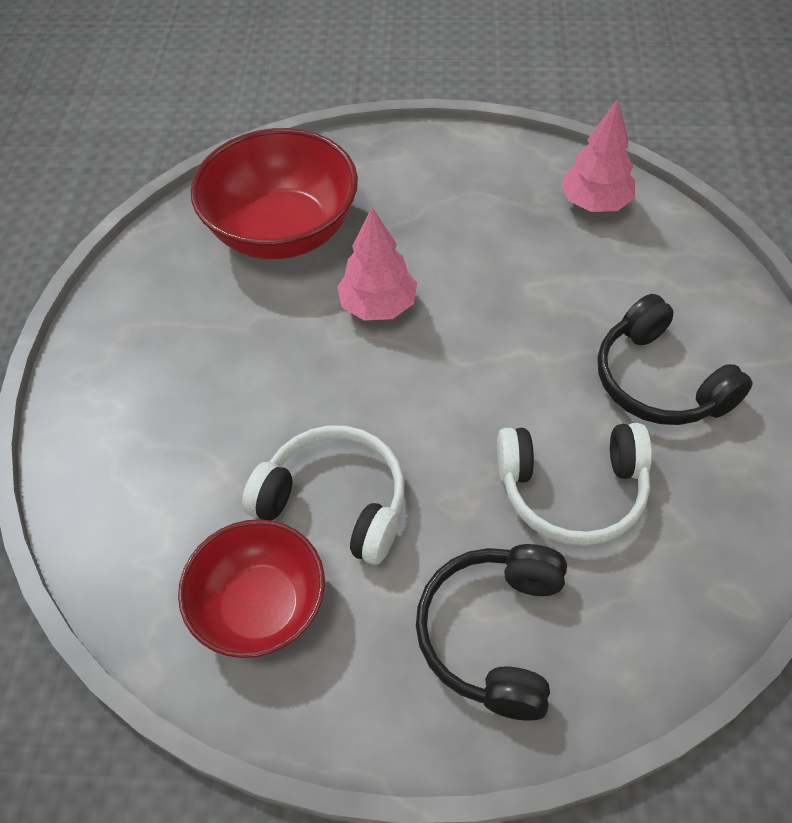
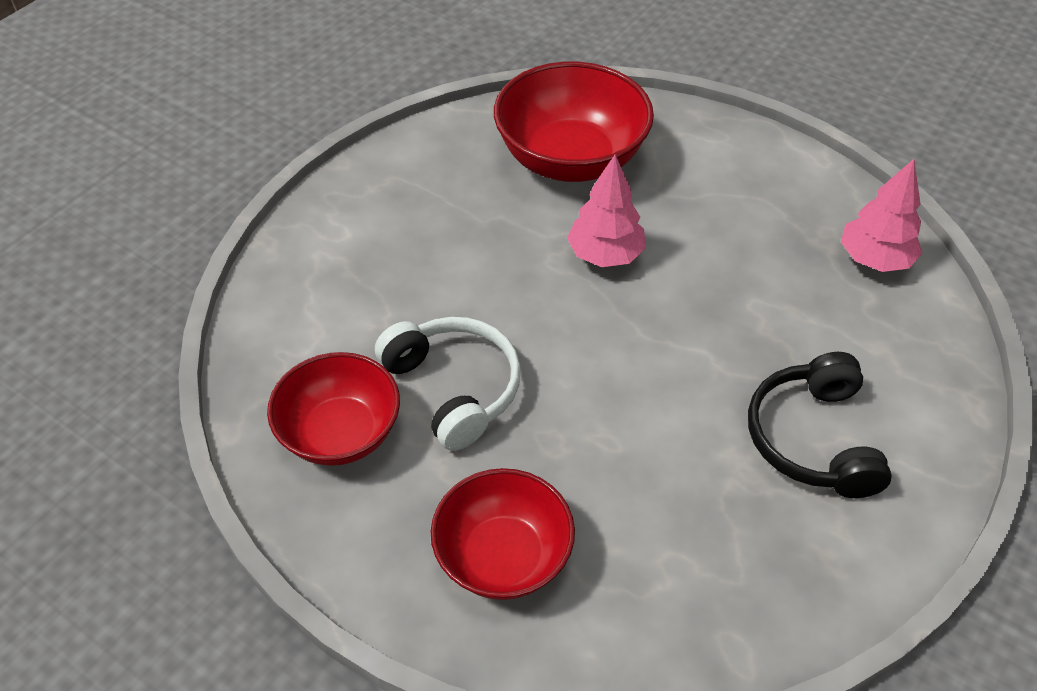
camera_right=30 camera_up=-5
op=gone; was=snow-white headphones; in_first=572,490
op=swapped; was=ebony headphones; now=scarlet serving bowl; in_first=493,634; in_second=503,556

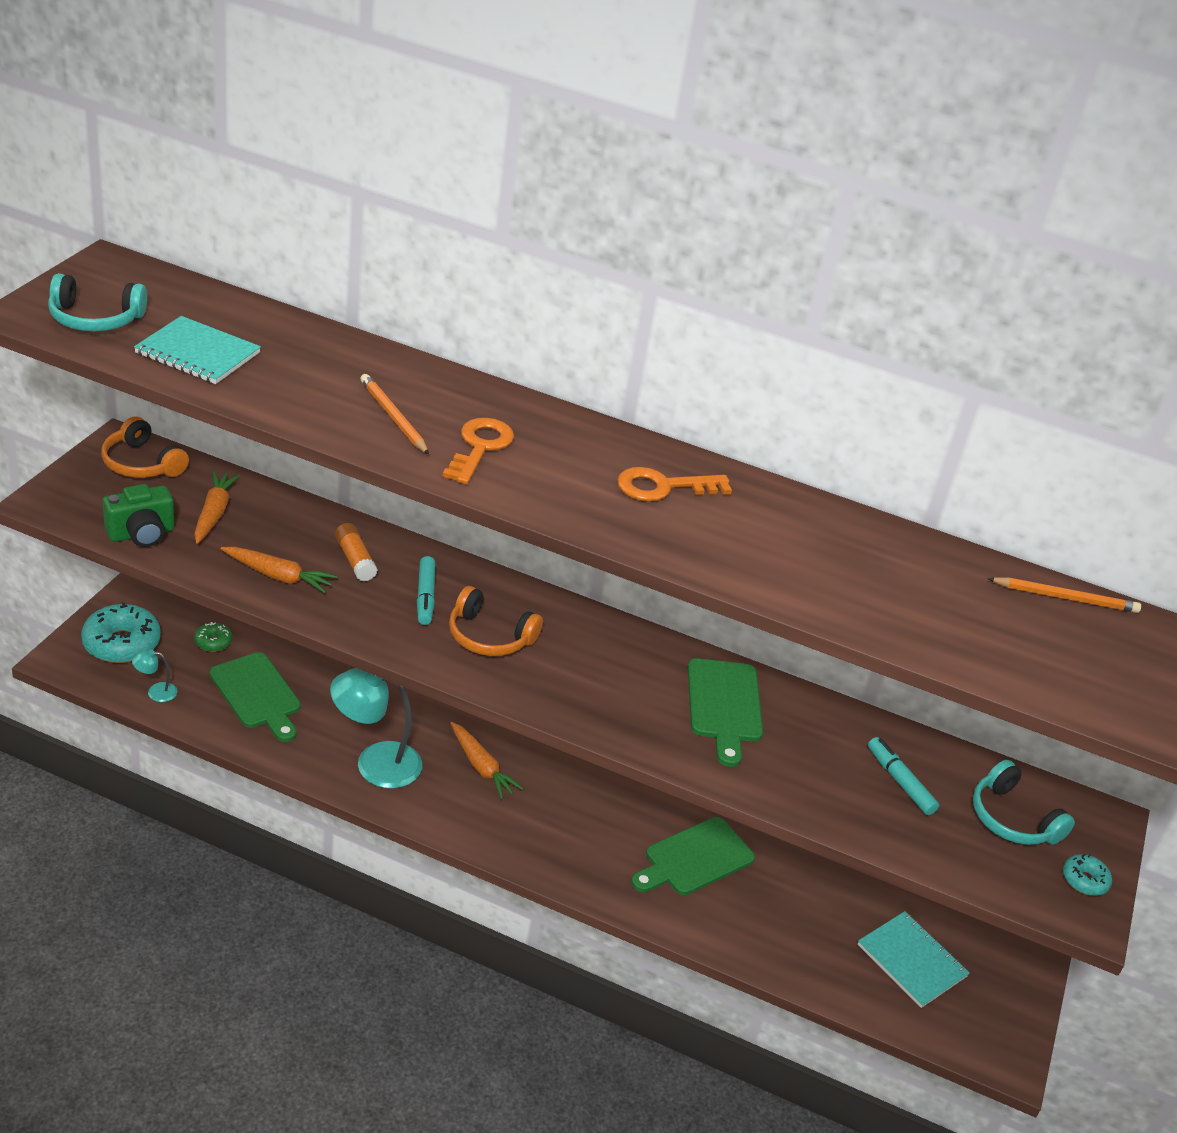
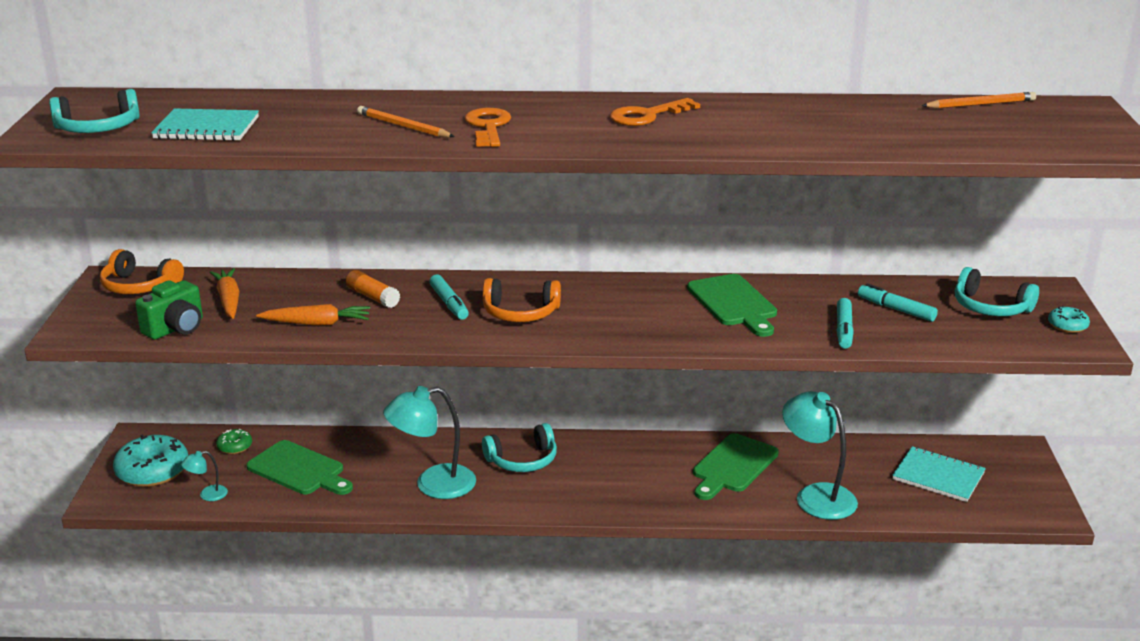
camera_right=-15 camera_up=-10
op=swapped; was=bright orange root vegetable; now=turquoise headphones; in_first=481,767; in_second=522,460
op=new; now=turquoise marker; in_second=844,330
op=new; now=turquoise desk lamp; in_second=816,495

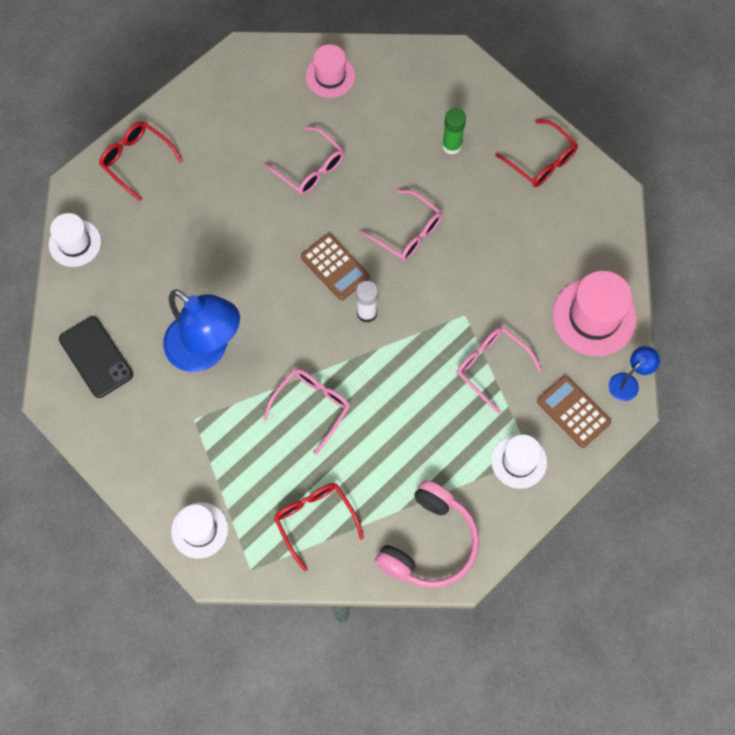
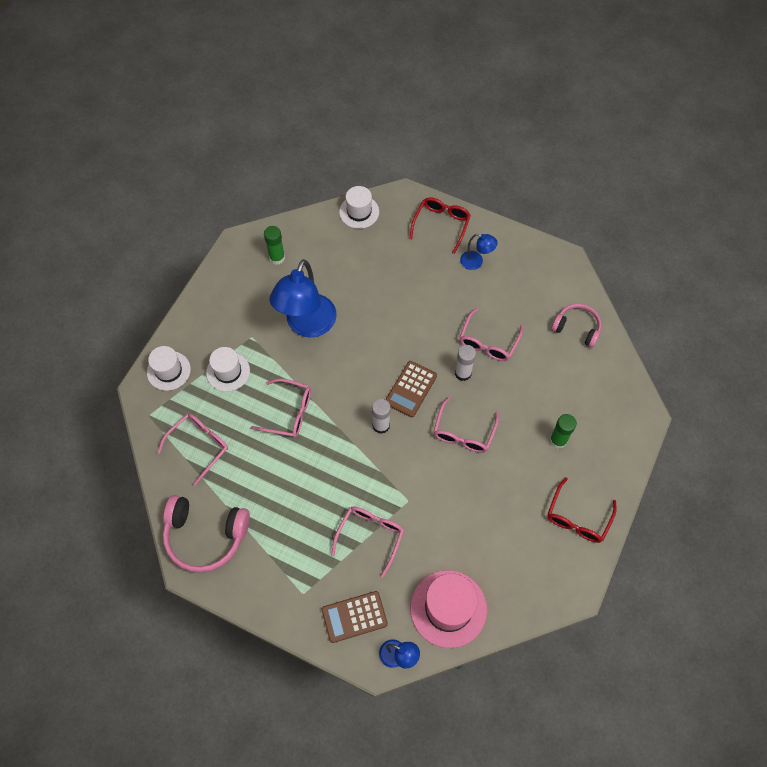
camera_right=70 camera_up=-5
op=swapped; was=rosy hat; now=rosy headphones; in_first=330,76; in_second=577,328
op=swapped; was=ebony smartphone; now=green glue stick; in_first=96,357; in_second=277,257
op=rotated; was=dark brown calculator; in_first=573,412; in_second=354,617; clockwise=-135
op=shifted; was=snow-white hat; in_first=519,461; in_second=228,371
op=repainted; was=scarlet eyeglasses; now=rosy eyeglasses; in_first=315,520; in_second=199,446
op=new; now=cobalt desk lamp; in_second=476,262
op=new; now=snow-white glue stick; in_second=463,373

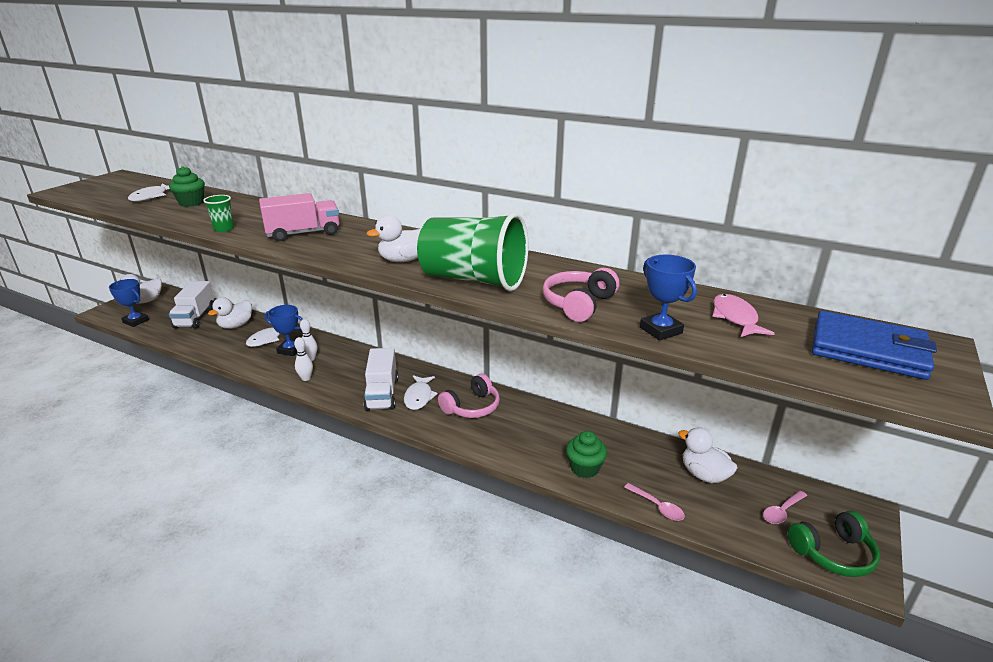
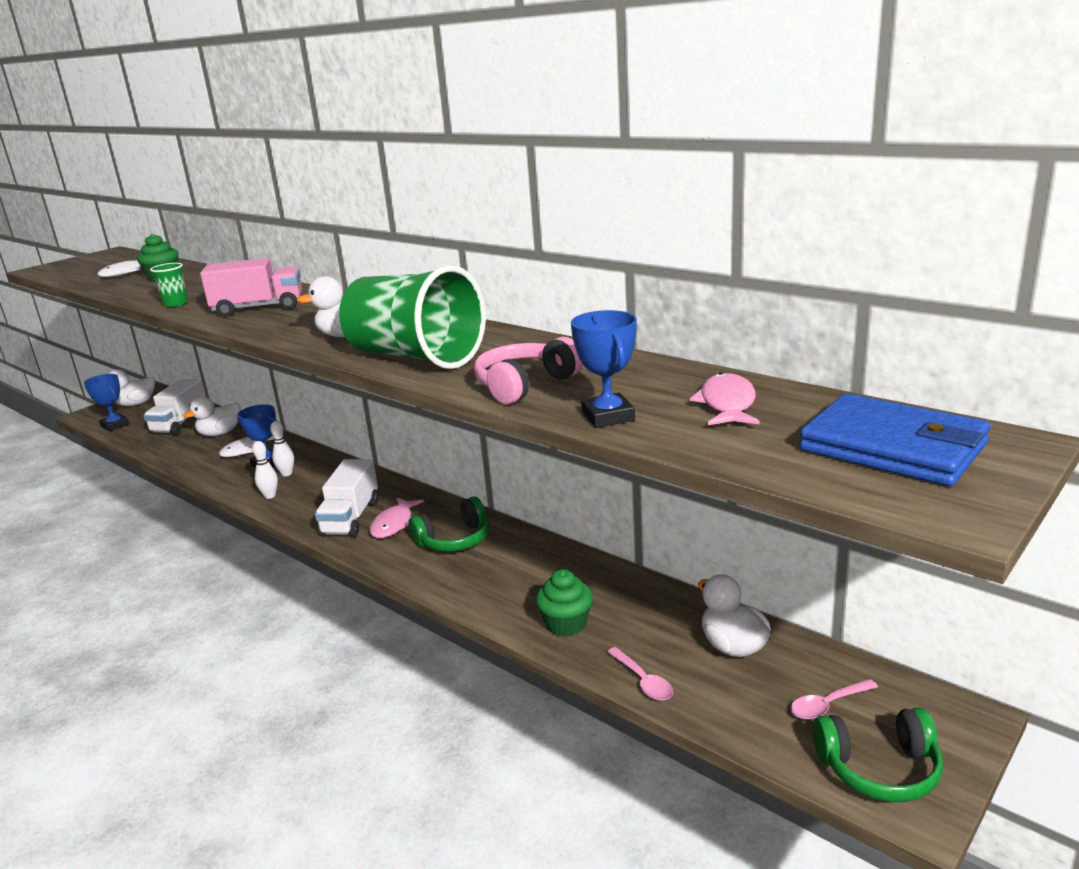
camera_right=15 camera_up=-5
op=repainted; was=rosy headphones; now=green headphones; in_first=472,407; in_second=454,540
op=repainted; was=snow-white toy fish; now=rosy toy fish; in_first=419,397; in_second=394,524

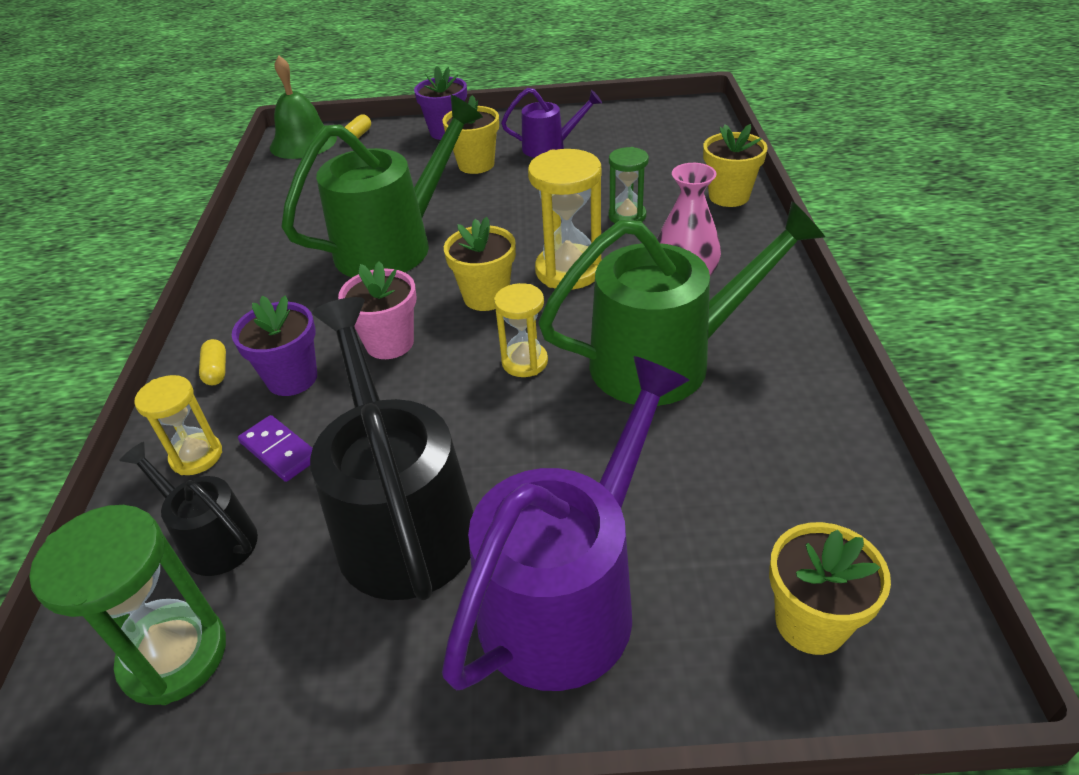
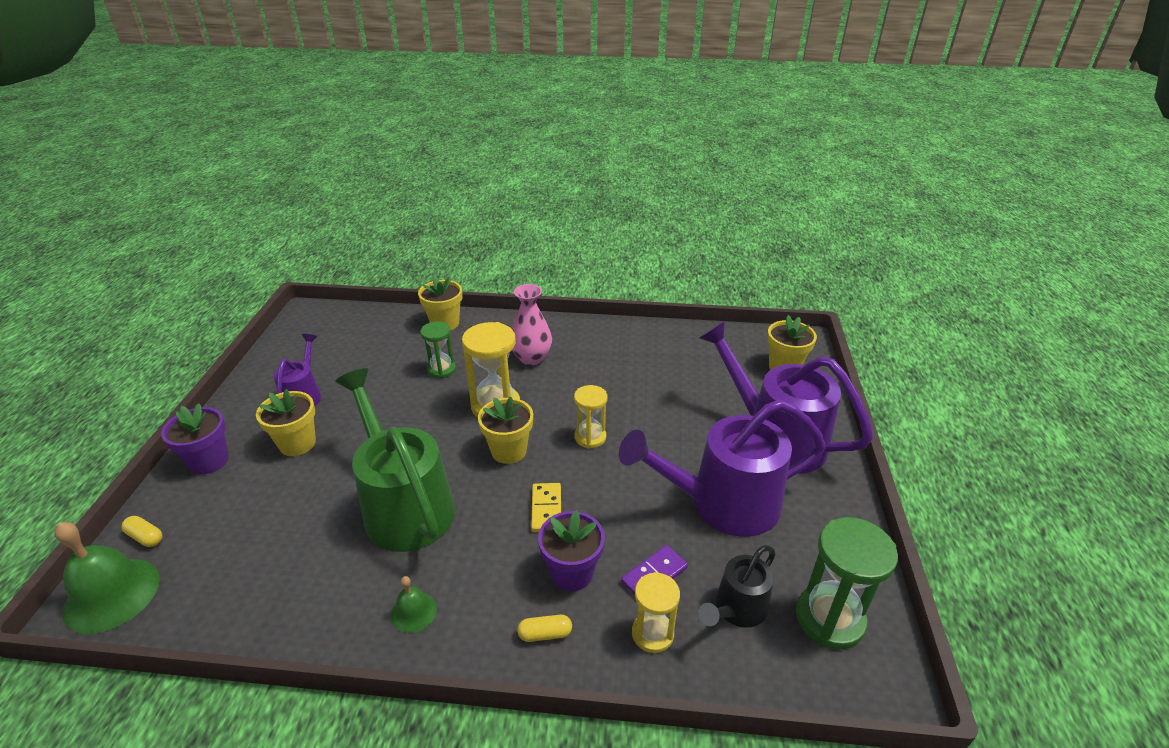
camera_right=-85 camera_up=-5
op=gone; was=green watering pot; in_first=667,360
op=swapped; was=rosy potted plant; now=bright yellow domino tile; in_first=389,343; in_second=546,509
op=repainted; was=ebony watering pot; now=purple watering pot; in_first=401,518; in_second=722,504
op=new; now=green school bell; in_second=413,612

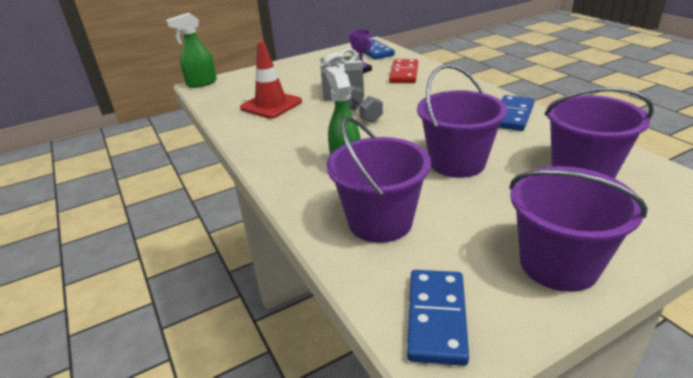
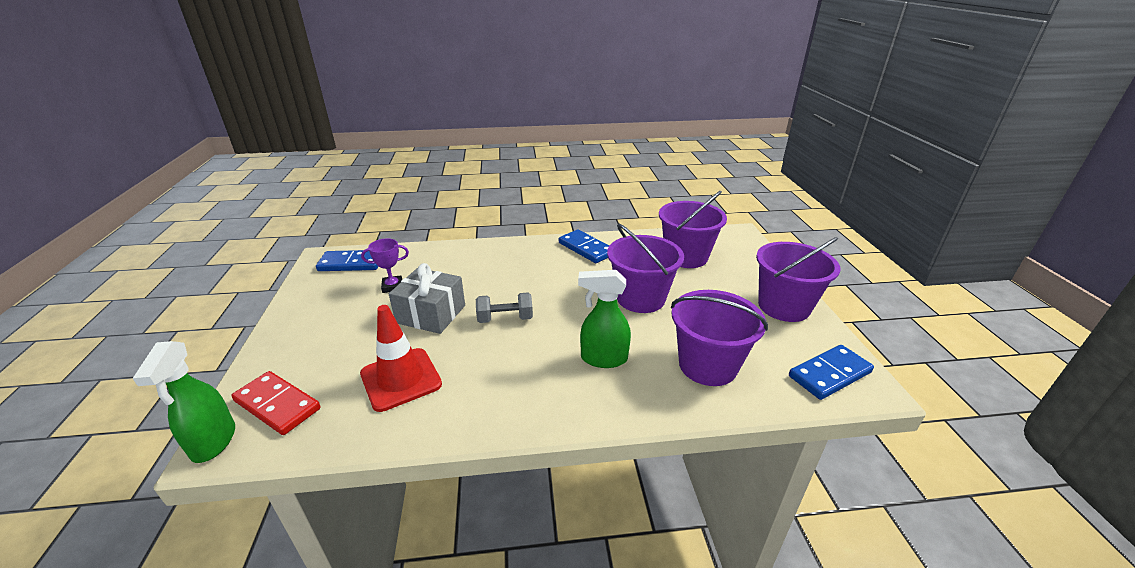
camera_right=-70 camera_up=0
op=shifted; was=scarlet domino tile; in_first=404,74; in_second=277,405
op=rotated; was=cobalt domino tile; in_first=437,318; in_second=829,374; clockwise=-60

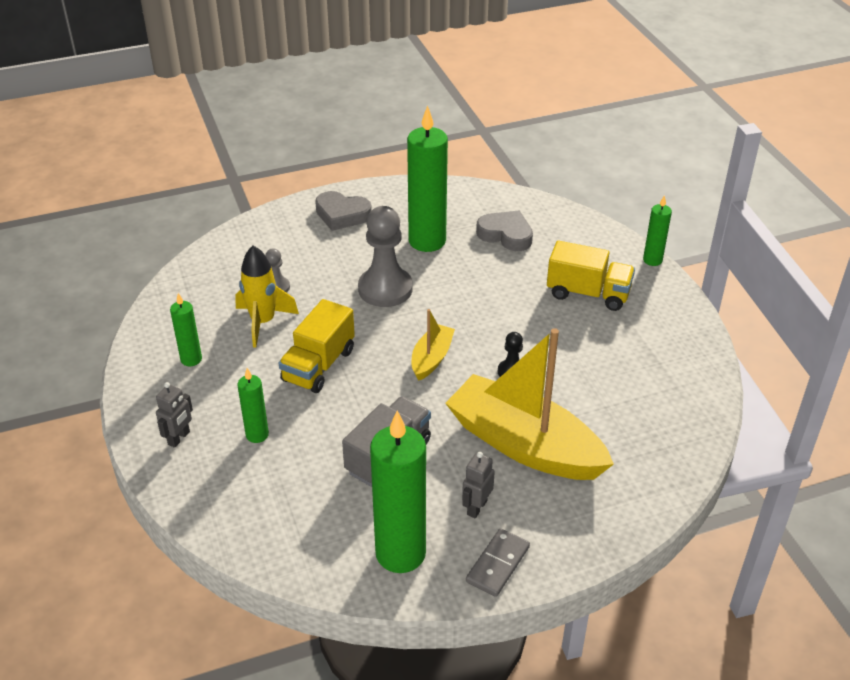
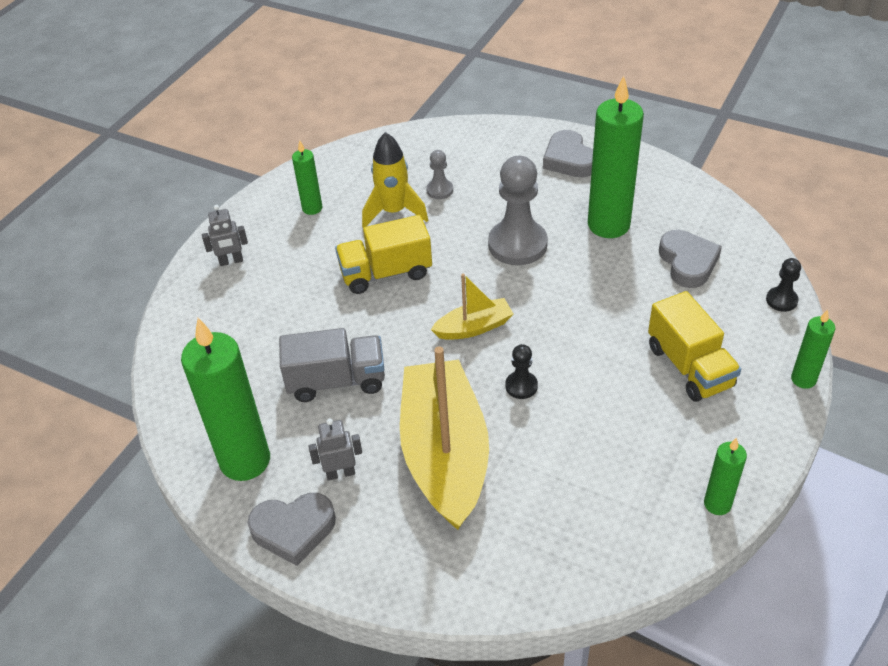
camera_right=50 camera_up=5
op=shifted; was=green candle; in_first=257,435; in_second=717,504
op=swapped; was=grey domino tile; now=grey heart shape; in_first=498,564; in_second=293,530
op=new; now=ebony pawn; in_second=781,300

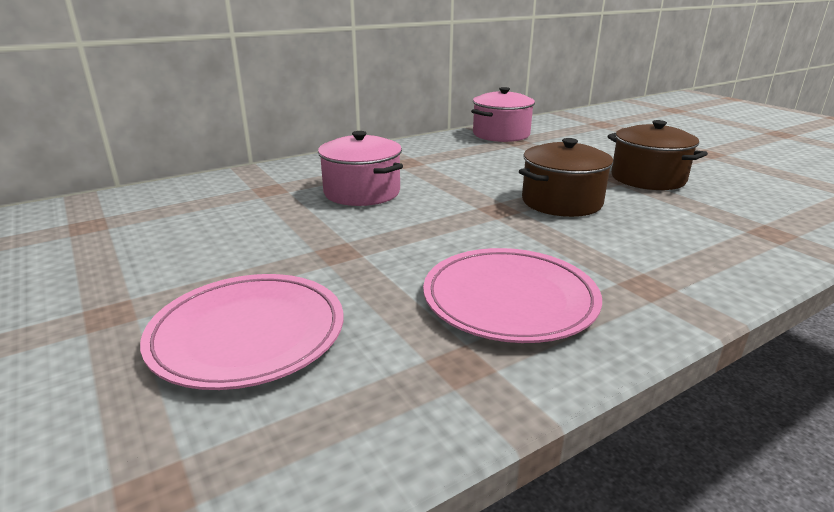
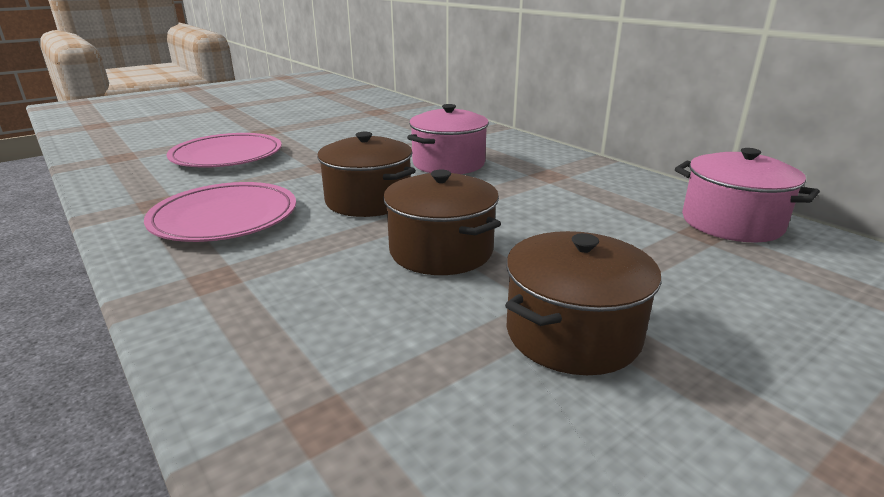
camera_right=85 camera_up=0
op=new; now=dark brown cooking pot; in_second=368,201

